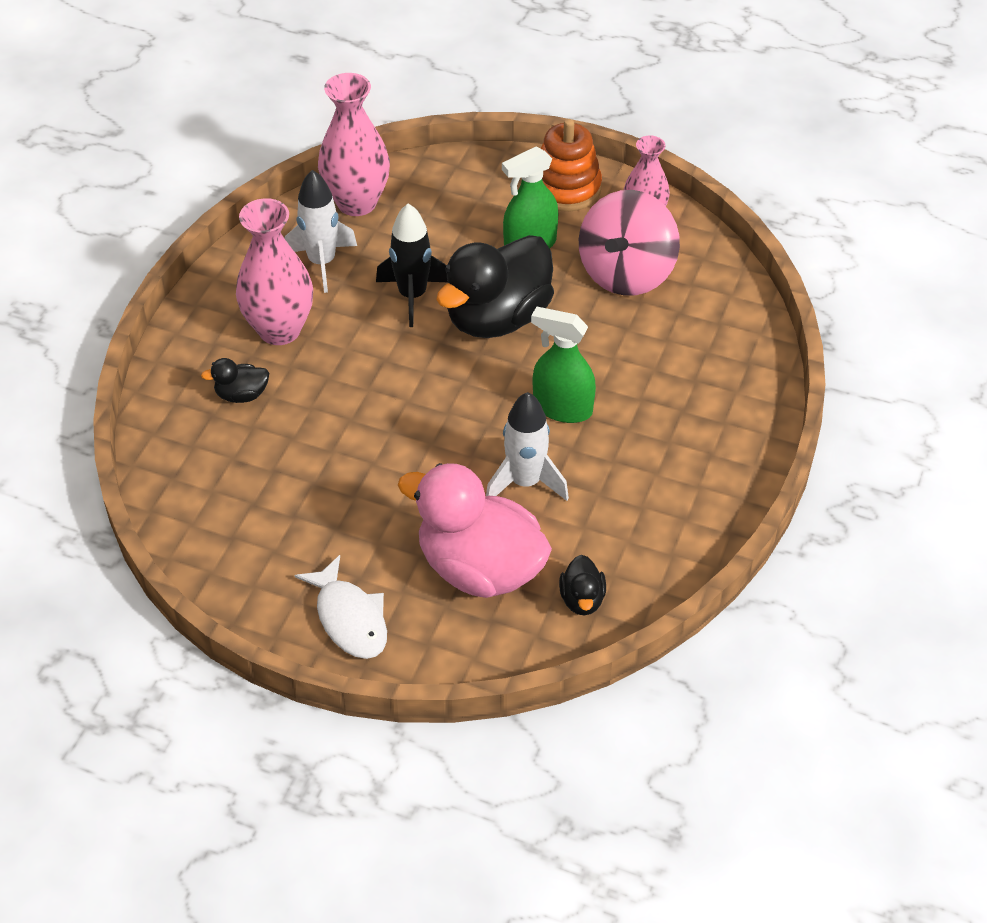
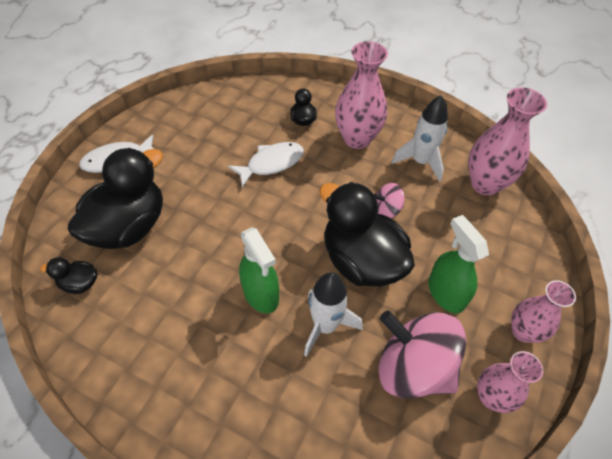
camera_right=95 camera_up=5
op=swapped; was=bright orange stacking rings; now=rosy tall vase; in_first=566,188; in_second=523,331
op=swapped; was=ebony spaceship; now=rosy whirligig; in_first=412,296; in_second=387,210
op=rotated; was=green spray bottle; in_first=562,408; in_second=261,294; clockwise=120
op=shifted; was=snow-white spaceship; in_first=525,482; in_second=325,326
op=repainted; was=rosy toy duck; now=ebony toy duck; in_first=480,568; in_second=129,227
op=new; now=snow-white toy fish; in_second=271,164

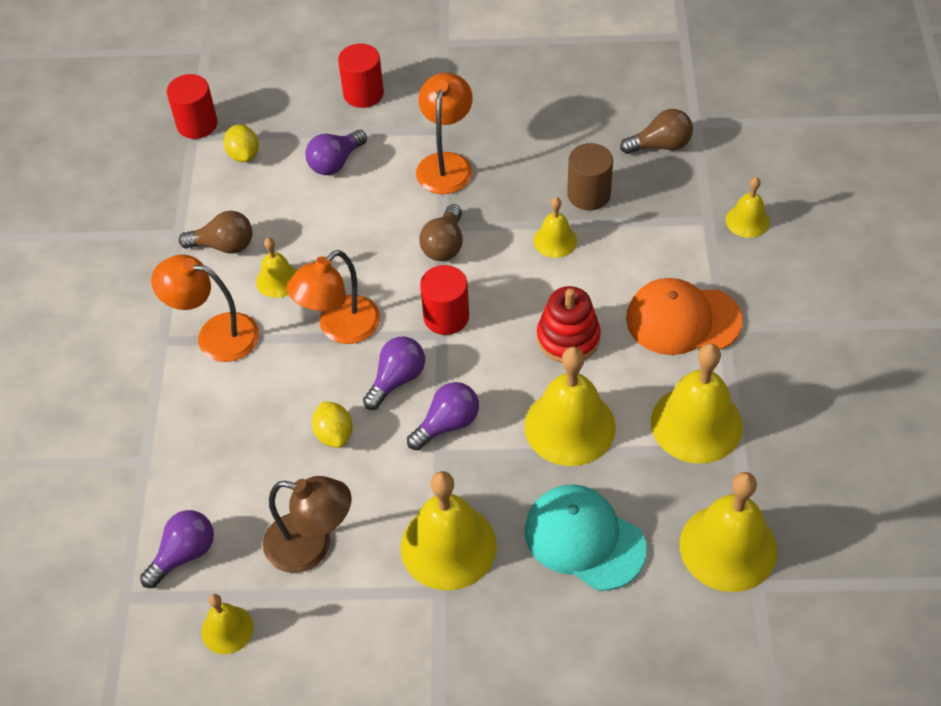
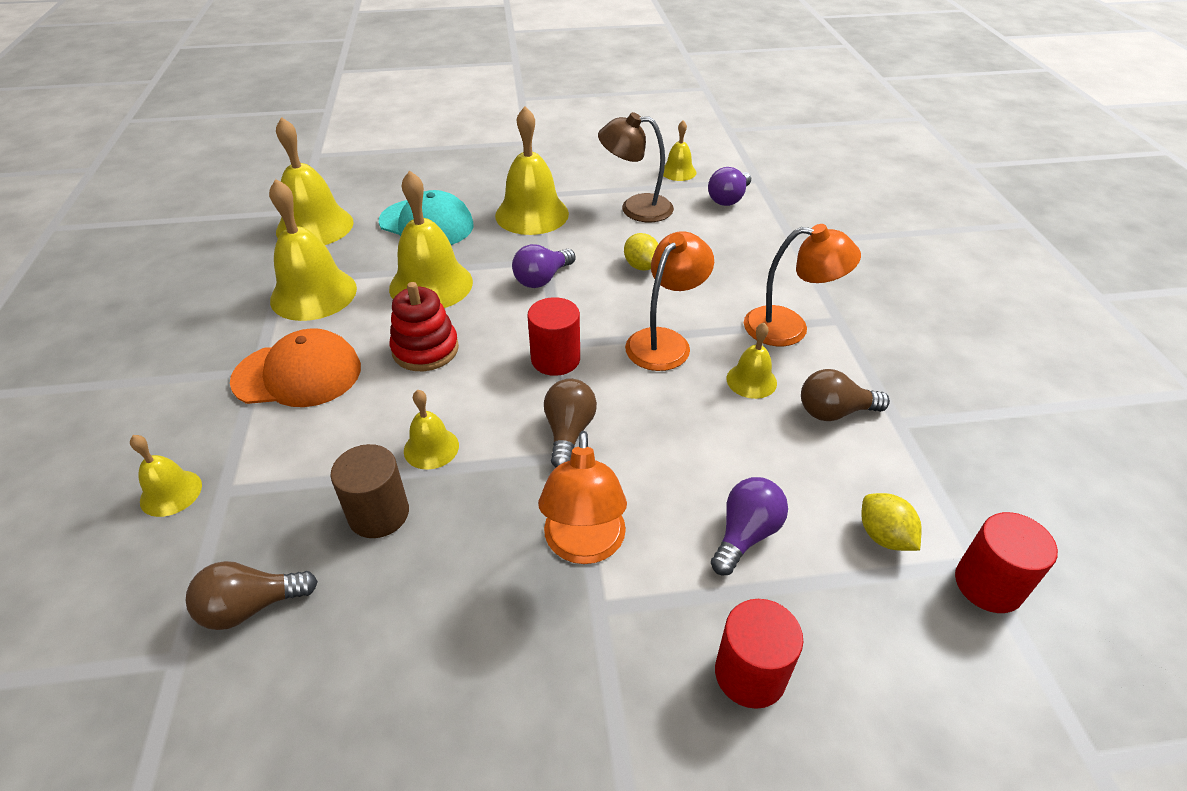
camera_right=170 camera_up=-10
op=gone; was=purple light bulb; in_first=397,379

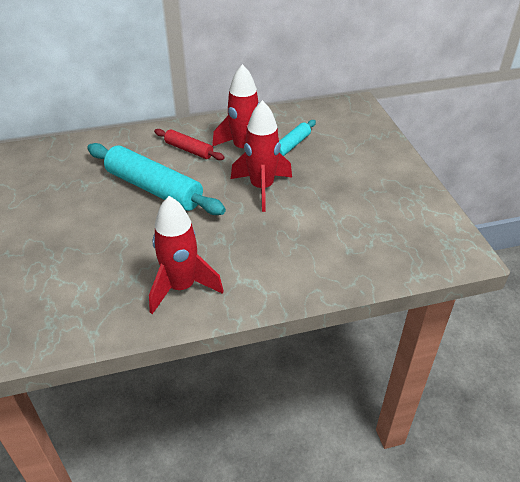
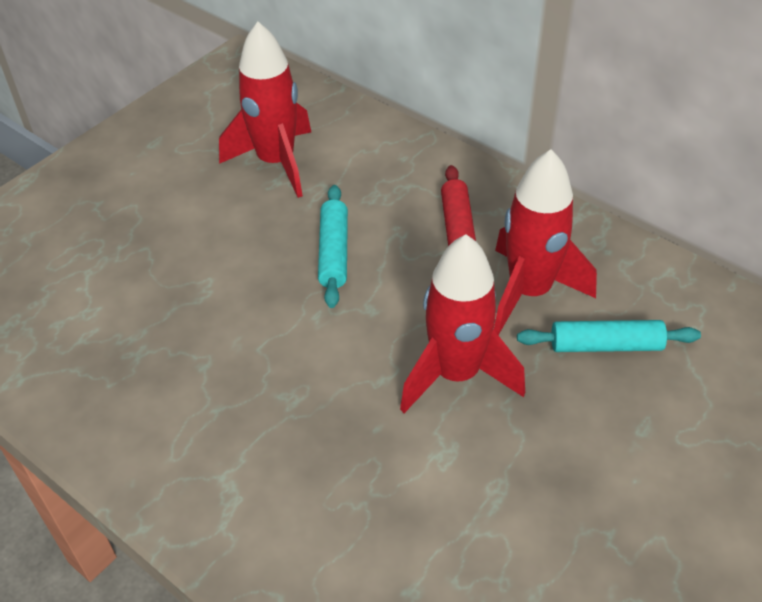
camera_right=55 camera_up=5
op=scaled; was=turquoise dough roller; in_first=154,189; in_second=333,252; ratio=0.53
op=shifted; was=scarlet spaceship; in_first=181,287; in_second=276,162

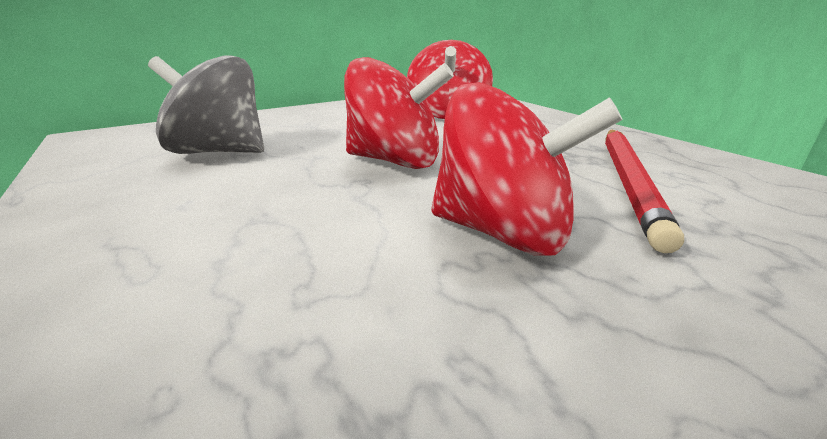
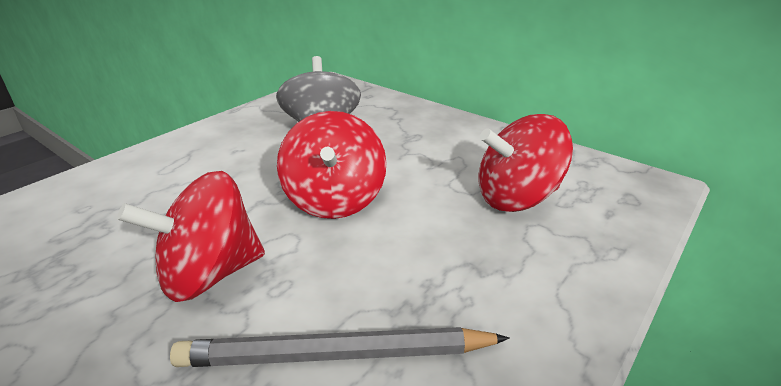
camera_right=70 camera_up=5
op=rotated; was=scarlet whirligig; in_first=503,233; in_second=209,274; clockwise=60
op=repainted; was=scarlet wooden pencil; now=grey wooden pencil; in_first=629,182; in_second=335,355

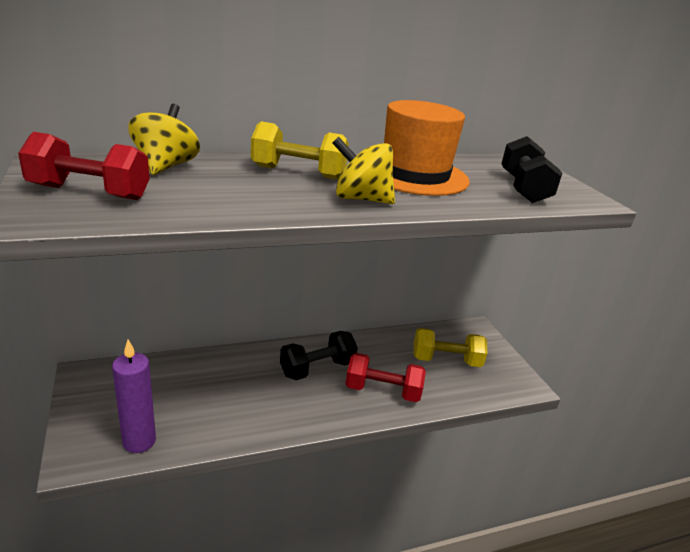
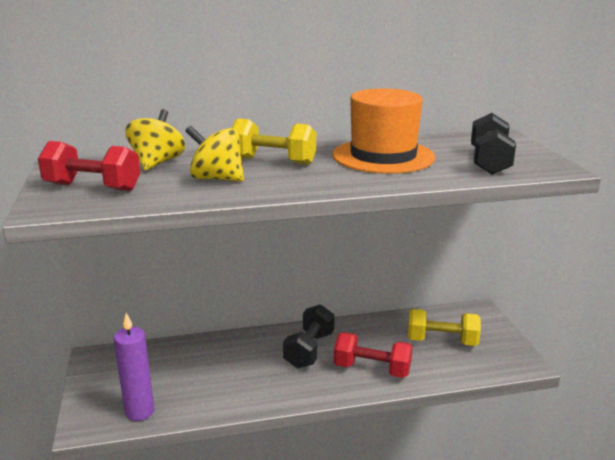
camera_right=10 camera_up=-5
op=shifted; was=bright yellow whirligig; in_first=361,199; in_second=217,179
op=rotated; was=ebony free weight; in_first=317,368; in_second=309,350; clockwise=-45

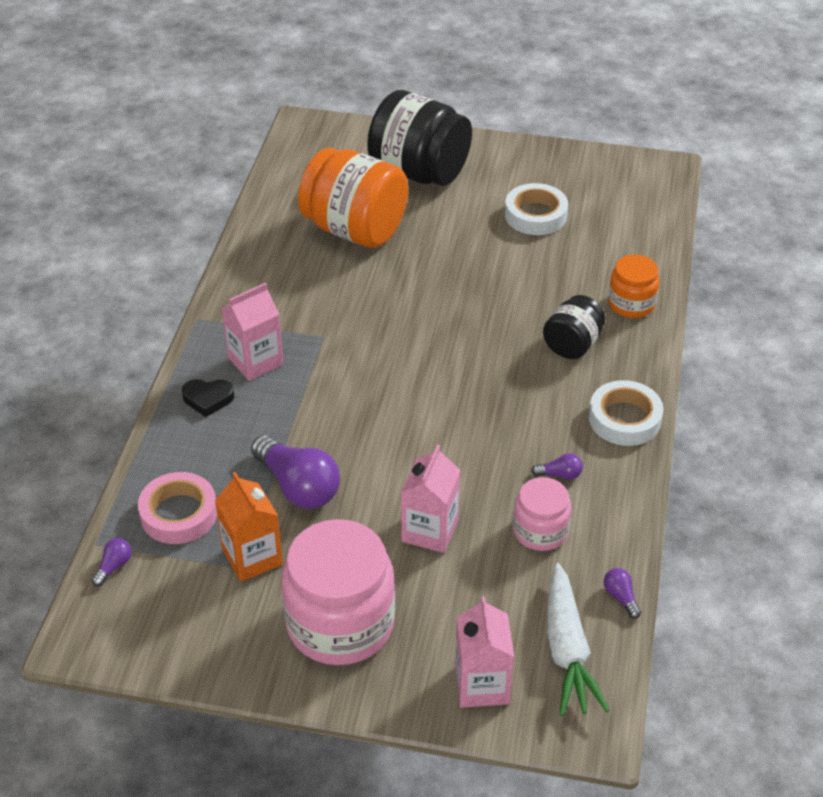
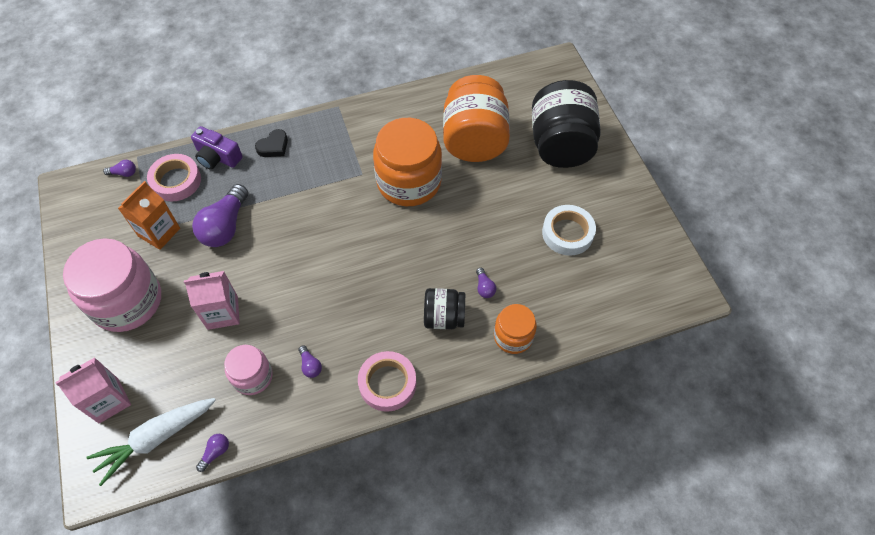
camera_right=60 camera_up=15
op=gone; was=rosy juice carton; in_first=255,361
op=rotated; was=ebony heart shape; in_first=208,399; in_second=273,146; clockwise=-105
op=repainted; was=snow-white sticky tape; now=rosy sticky tape; in_first=624,419; in_second=387,383
op=new; now=bright orange jam jar; in_second=409,182
op=new; now=purple compact camera; in_second=217,157
op=new; now=purple light bulb; in_second=484,287

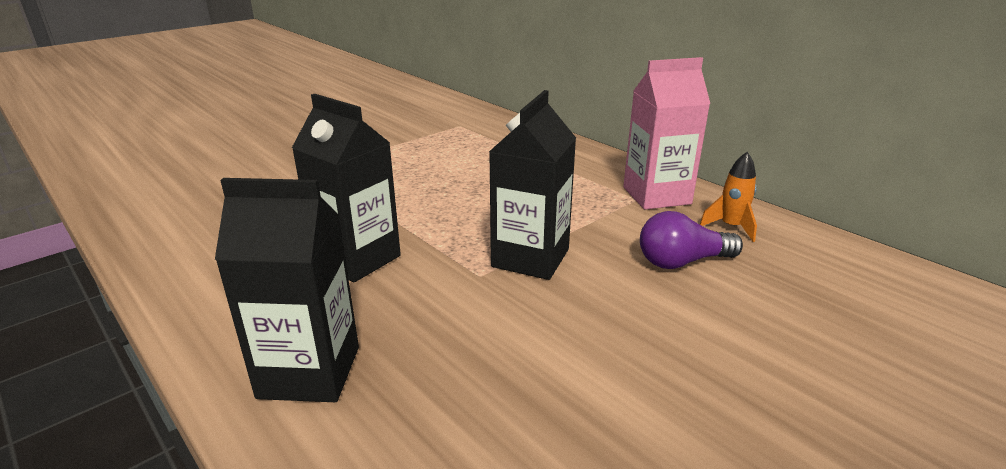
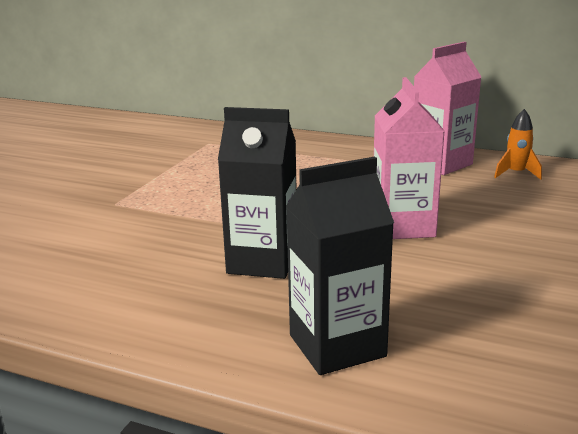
camera_right=-25 camera_up=-5
op=repainted; was=ebony juice carton; now=rosy juice carton; in_first=530,258; in_second=403,226
op=gone; was=purple light bulb; in_first=682,262

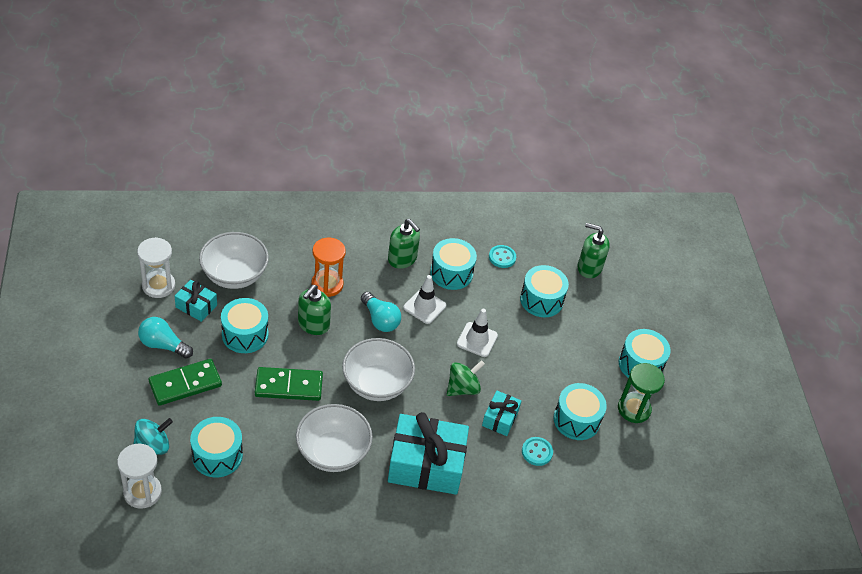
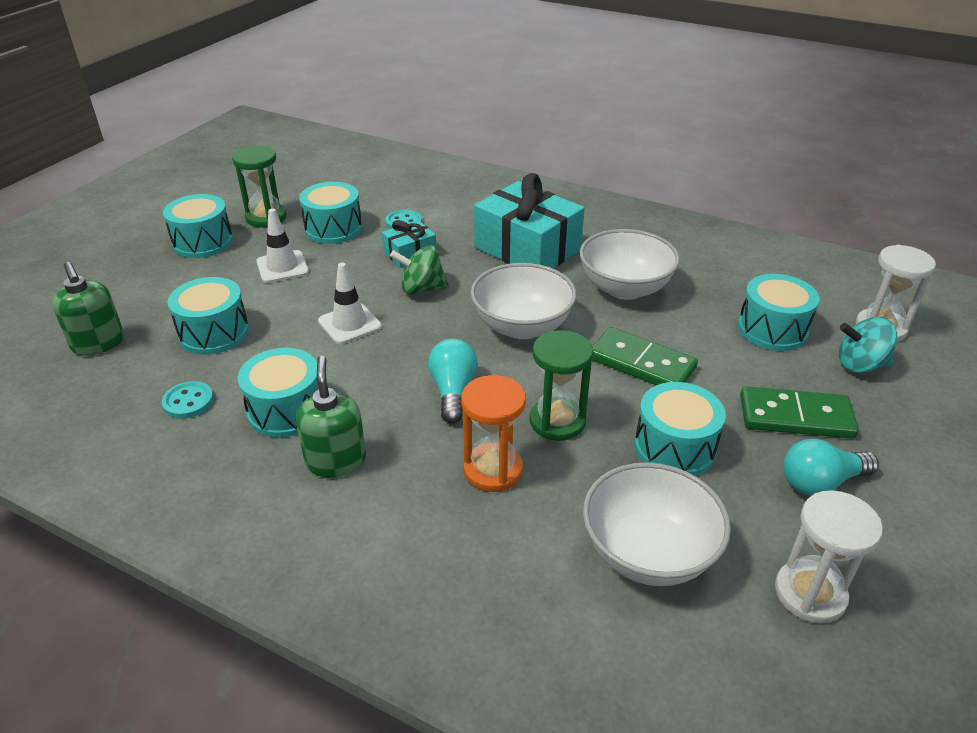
camera_right=-140 camera_up=-10
op=shifted; was=snow-white traffic cone; in_first=424,306; in_second=282,267
op=gone; was=turquoise gift; in_first=196,306
op=swapped; was=green pump bottle; now=green hourglass; in_first=313,324; in_second=557,421
op=rotated; was=turquoise light bulb; in_first=163,345; in_second=820,482; clockwise=105

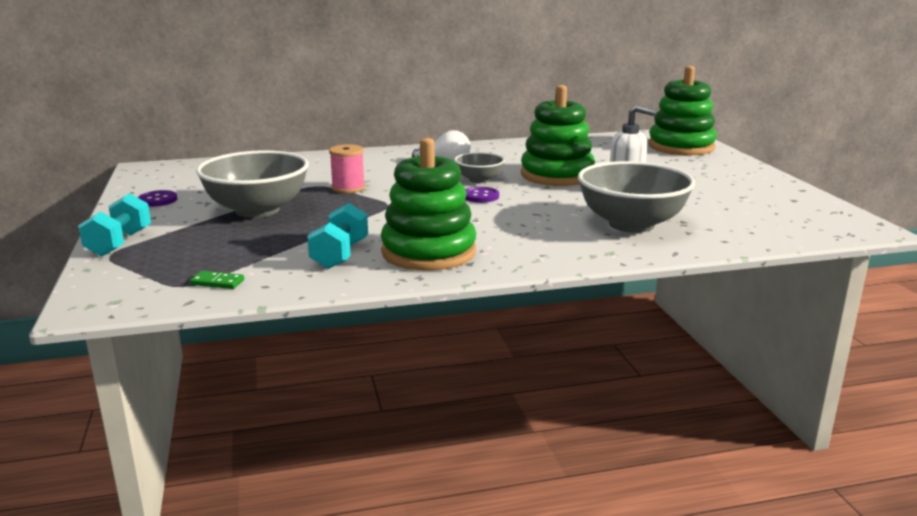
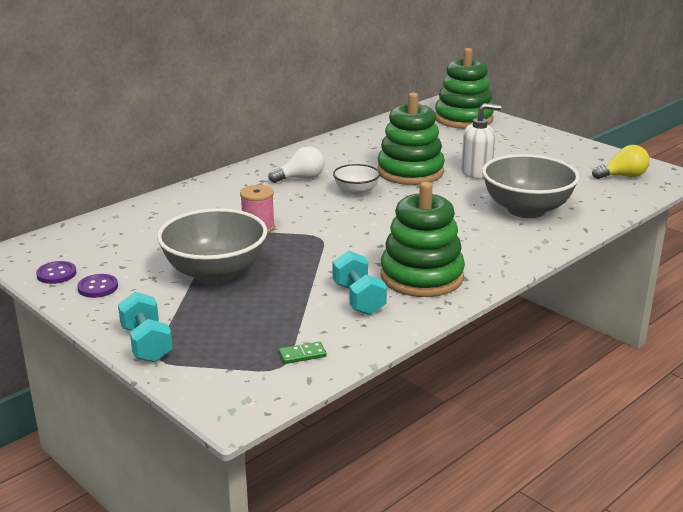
camera_right=-30 camera_up=5
op=repainted; was=grey serving bowl; now=snow-white serving bowl; in_first=479,180; in_second=356,192
op=shifted; was=purple button; in_first=480,196; in_second=56,274
op=new; now=bright yellow light bulb; in_second=622,176

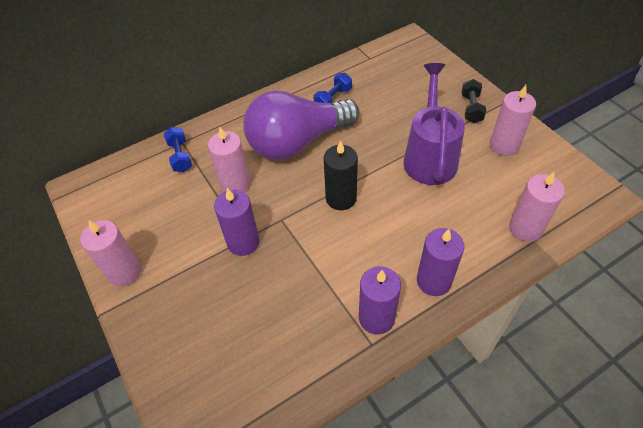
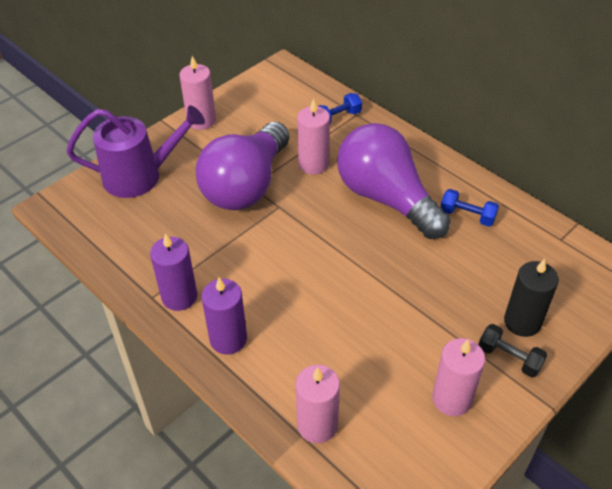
camera_right=75 camera_up=-5
op=shifted; was=purple watering pot; in_first=429,156; in_second=141,176
op=rotated; was=ebony free weight; in_first=471,108; in_second=509,358; clockwise=45
op=shifted; was=ebony candle; in_first=341,198; in_second=522,322
op=swapped; was=purple candle; now=purple light bulb; in_first=243,242; in_second=246,185

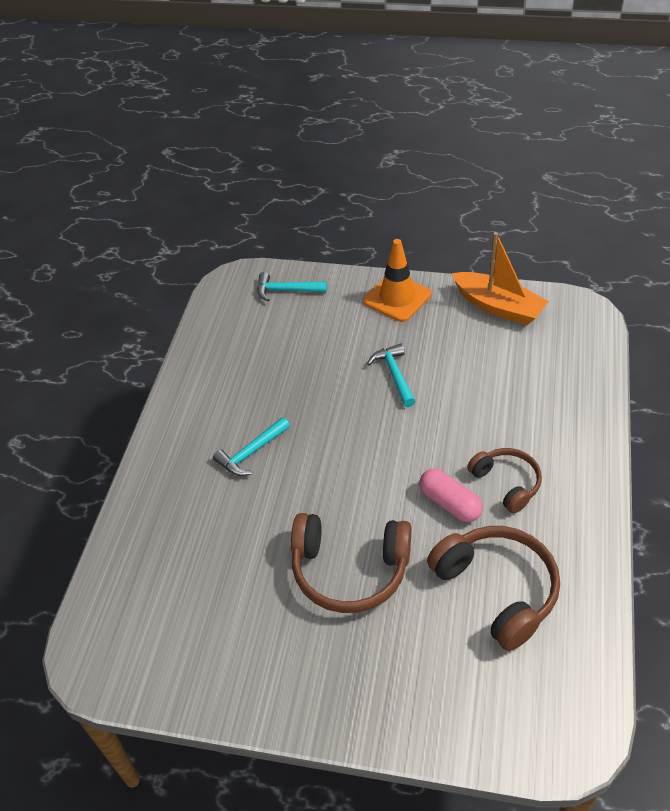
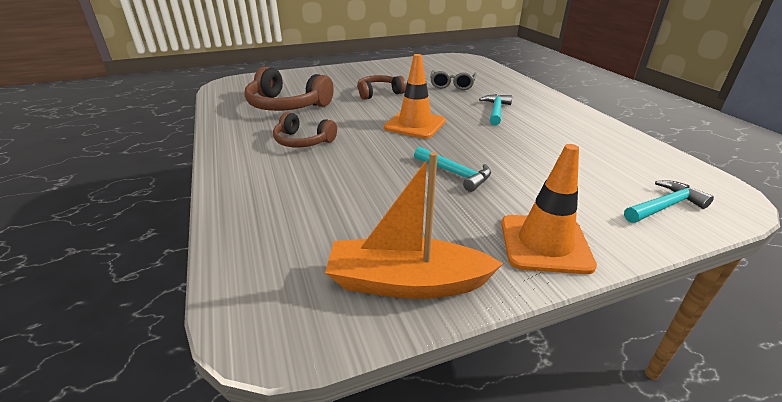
camera_right=145 camera_up=-15
op=gone; was=rosy pill; in_first=450,503
op=scaled; was=dark brown headphones; in_first=350,570; in_second=379,93; ratio=0.61
op=new; now=bright orange traffic cone; in_second=415,124
op=new; now=grey eyeglasses; in_second=452,85

